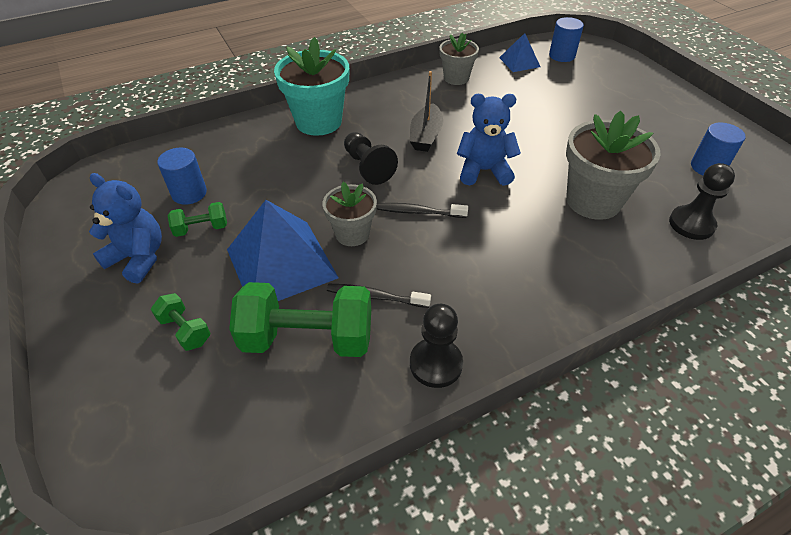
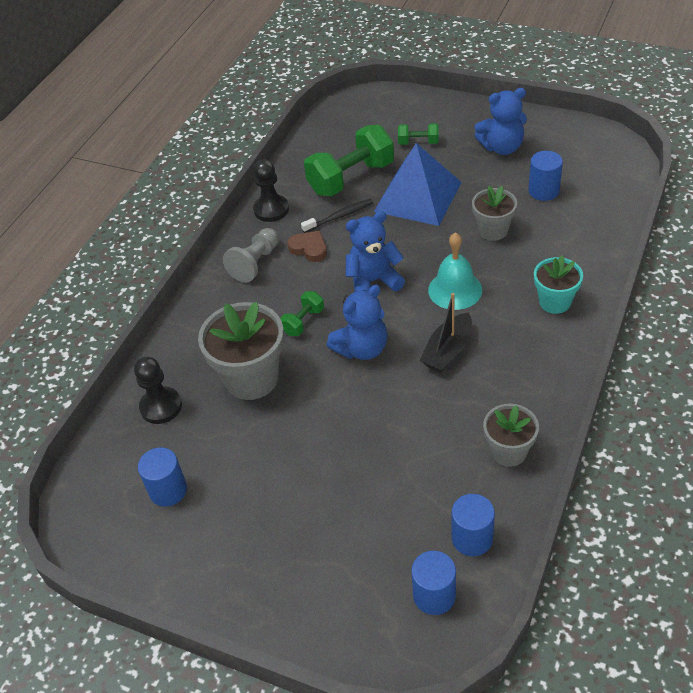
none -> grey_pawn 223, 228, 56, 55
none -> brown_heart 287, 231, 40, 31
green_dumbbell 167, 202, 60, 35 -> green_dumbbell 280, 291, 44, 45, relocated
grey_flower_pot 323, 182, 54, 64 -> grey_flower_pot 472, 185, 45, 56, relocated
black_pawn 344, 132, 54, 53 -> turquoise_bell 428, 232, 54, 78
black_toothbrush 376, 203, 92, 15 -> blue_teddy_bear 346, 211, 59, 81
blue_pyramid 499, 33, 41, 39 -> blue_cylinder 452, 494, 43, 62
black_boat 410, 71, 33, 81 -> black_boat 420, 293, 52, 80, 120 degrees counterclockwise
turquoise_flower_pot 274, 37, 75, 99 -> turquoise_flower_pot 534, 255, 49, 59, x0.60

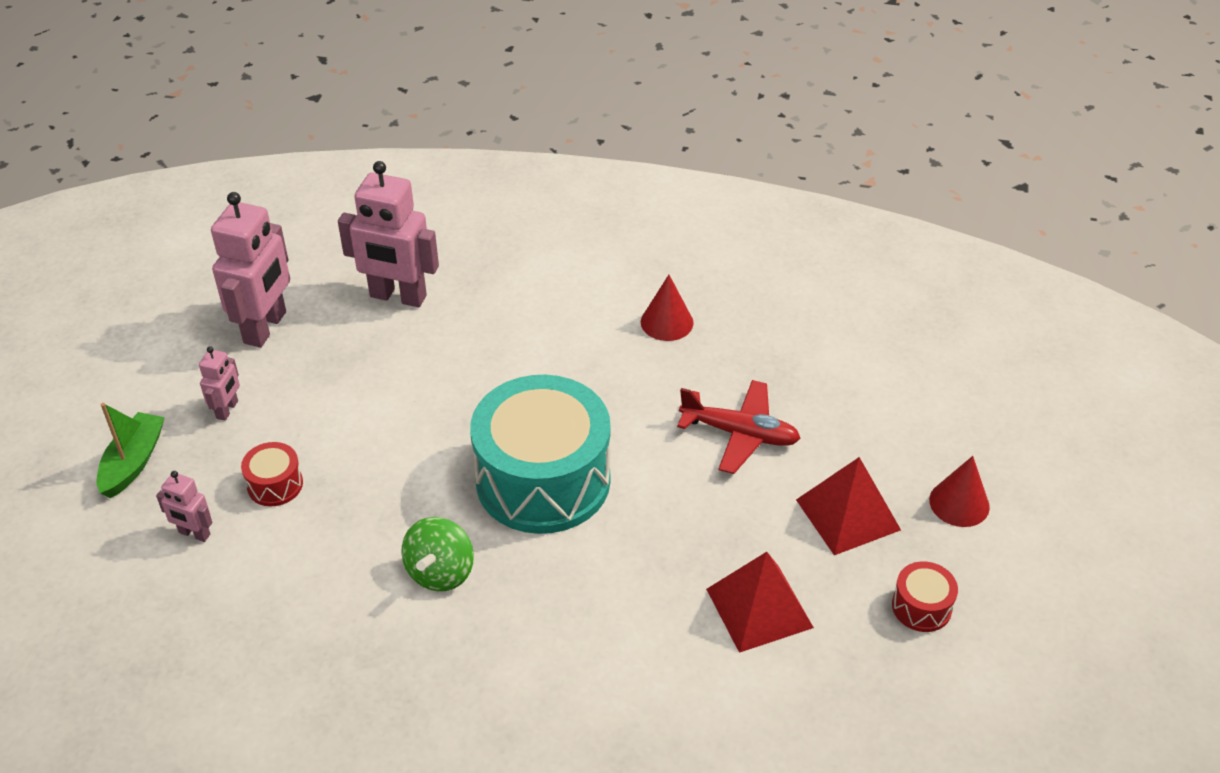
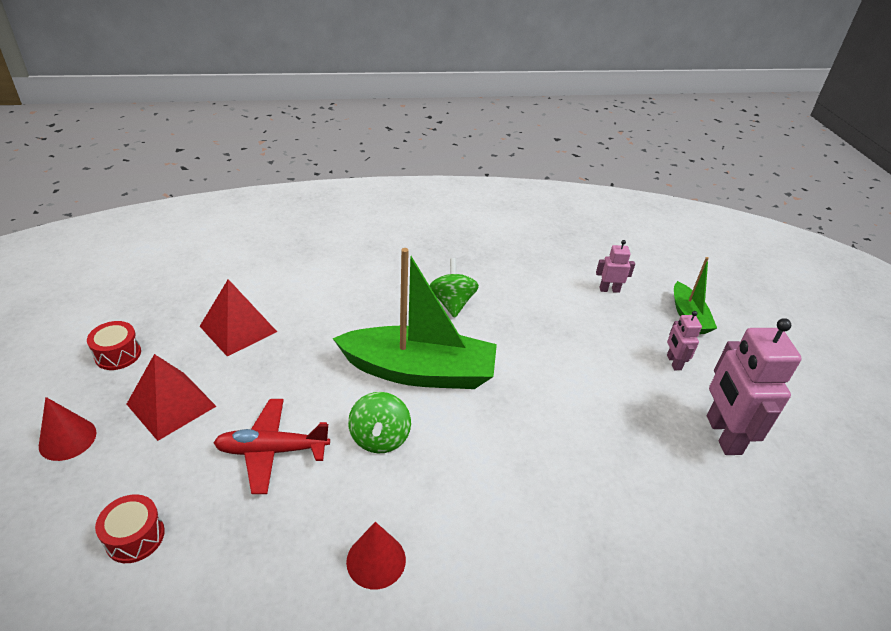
pink_robot 338, 161, 101, 146 -> none
none -> green_spinning_top 348, 392, 63, 61
red_drum 241, 442, 62, 64 -> red_drum 95, 494, 70, 69, relocated
turquoise_drum 470, 375, 141, 159 -> green_boat 332, 248, 165, 141

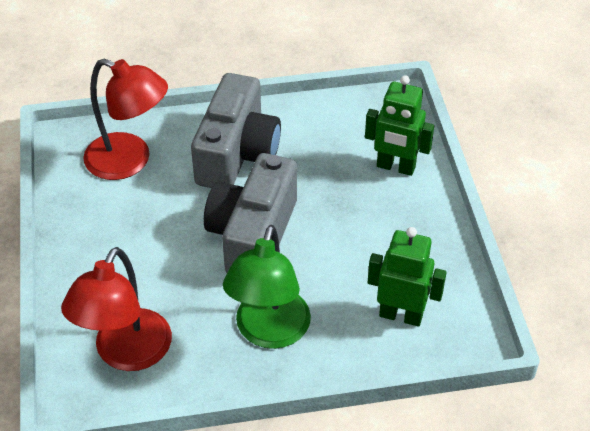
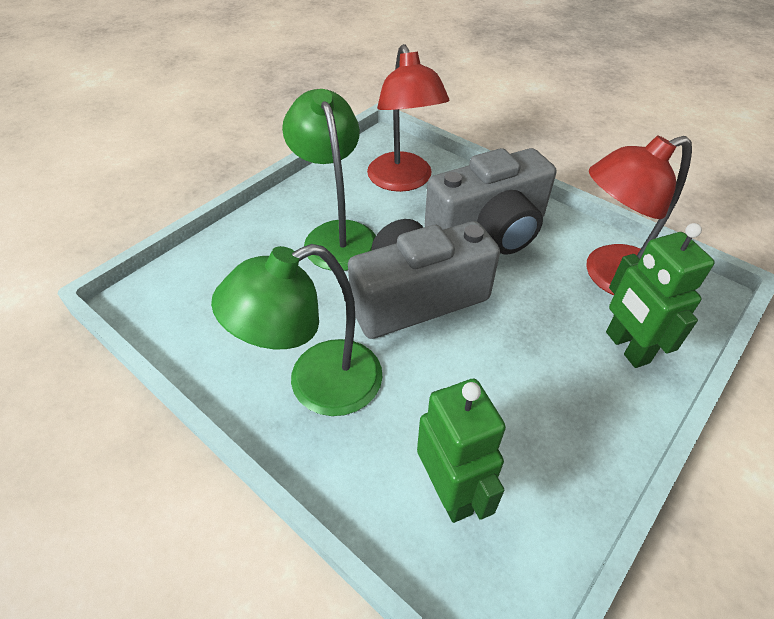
none -> green_lamp 282, 89, 94, 182
red_lamp 61, 247, 111, 124 -> red_lamp 586, 135, 106, 160, relocated

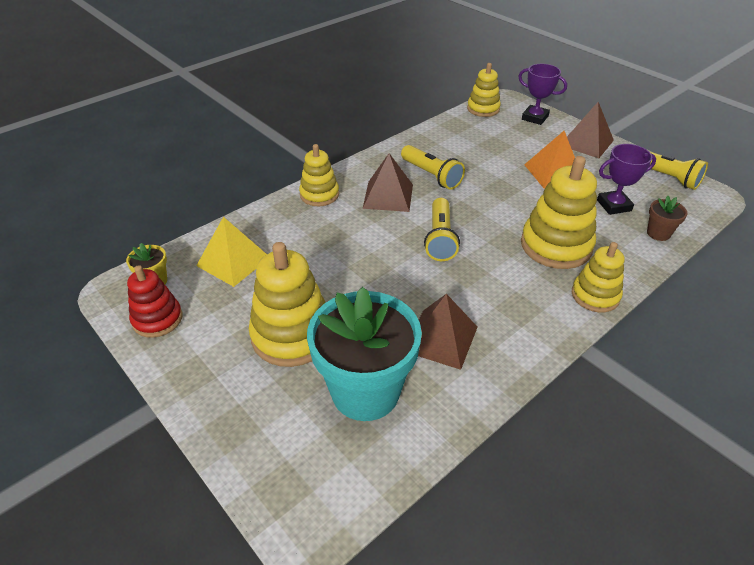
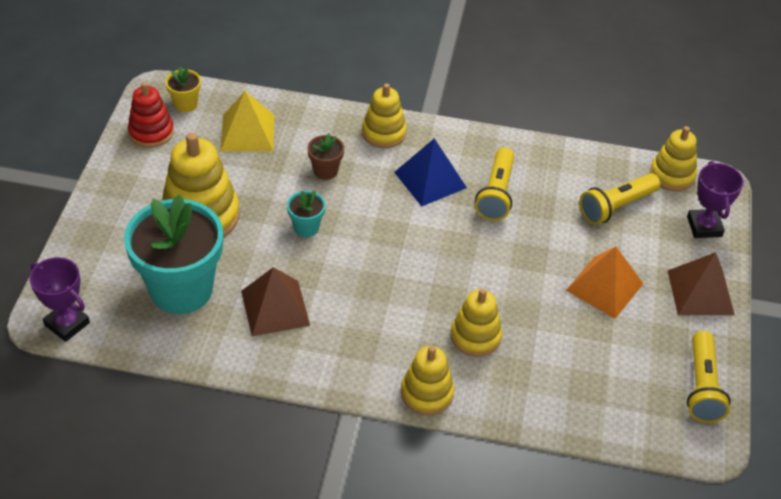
none -> turquoise_flower_pot 287, 191, 39, 46
yellow_flashlight 424, 198, 36, 63 -> yellow_flashlight 579, 173, 82, 52, relocated
purple_trophy 597, 144, 59, 71 -> purple_trophy 29, 257, 61, 85, relocated
brown_flower_pot 647, 196, 40, 45 -> brown_flower_pot 307, 133, 37, 47, relocated
brown_pyramid 363, 153, 50, 59 -> blue_pyramid 394, 138, 73, 69
yellow_stacking_toy 521, 156, 76, 113 -> yellow_stacking_toy 451, 288, 51, 69, x0.61

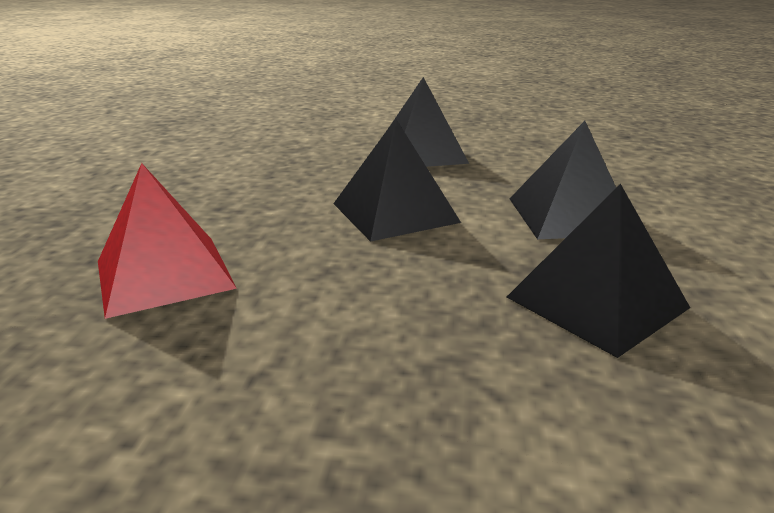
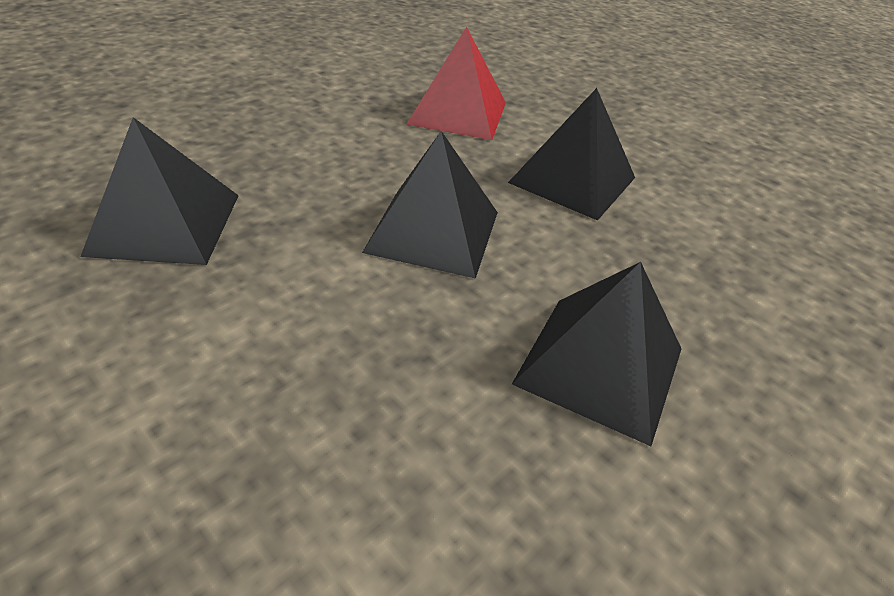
black_pyramid 510, 121, 106, 118 -> black_pyramid 508, 88, 127, 132, relocated

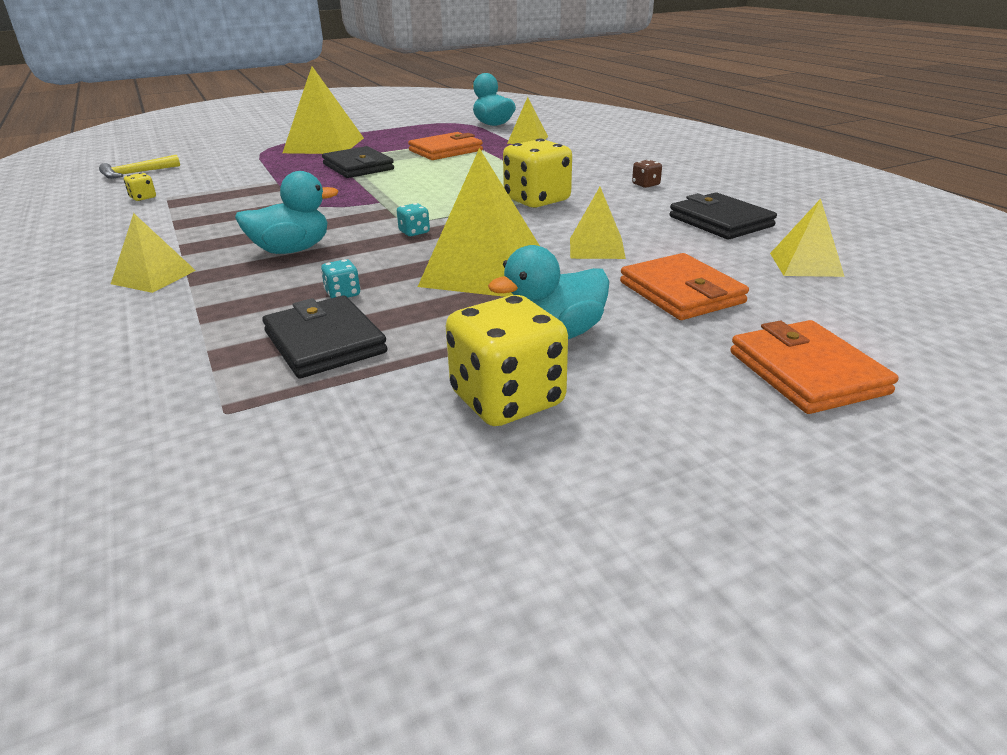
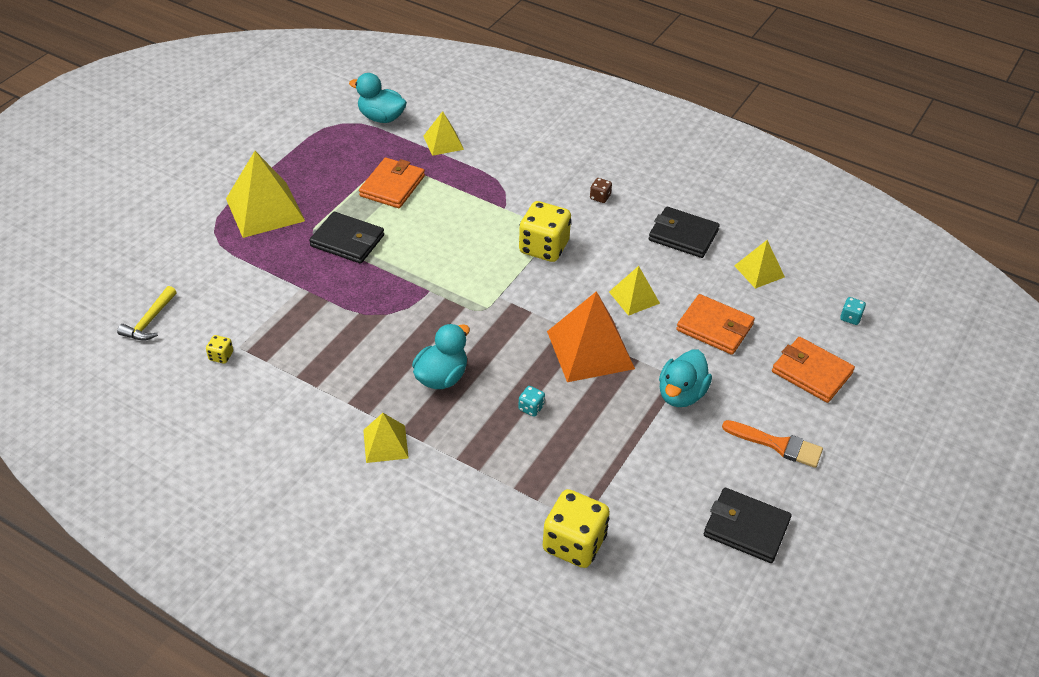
none -> orange_brush 722, 420, 101, 48
black_wallet 262, 295, 125, 83 -> black_wallet 704, 488, 88, 75, relocated
turquoise_dice 397, 203, 33, 33 -> turquoise_dice 840, 297, 26, 28, relocated
yellow_dice 446, 295, 122, 131 -> yellow_dice 543, 489, 67, 79, relocated
yellow_pyramid 418, 148, 122, 149 -> orange_pyramid 547, 291, 88, 91

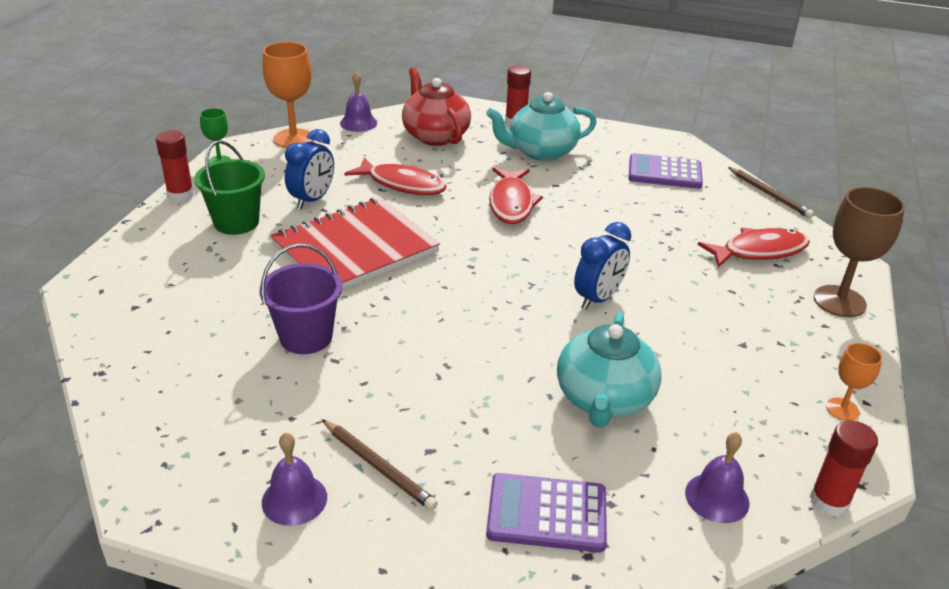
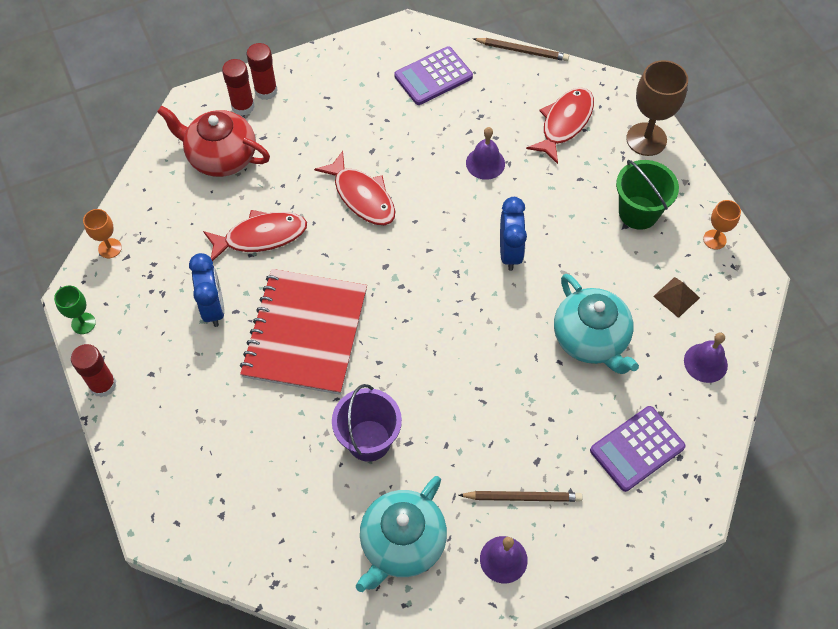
none -> brown_pyramid 653, 277, 47, 41
green_bucket 194, 140, 71, 95 -> green_bucket 616, 160, 63, 70, relocated
purple_bell 340, 72, 37, 60 -> purple_bell 466, 127, 39, 53, relocated
turquoise_teapot 486, 92, 111, 69 -> turquoise_teapot 356, 476, 91, 116, relocated
red_glue_stick 810, 420, 68, 97 -> red_glue_stick 222, 59, 33, 57, relocated
orange_goblet 263, 42, 50, 106 -> orange_goblet 83, 209, 39, 49, x0.54

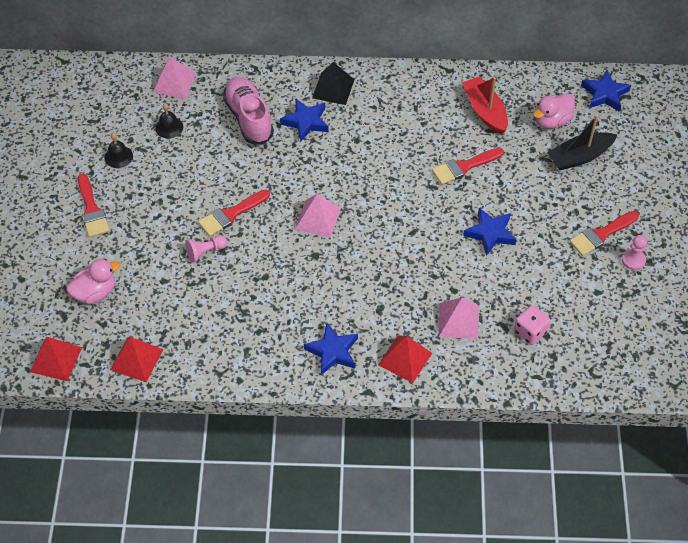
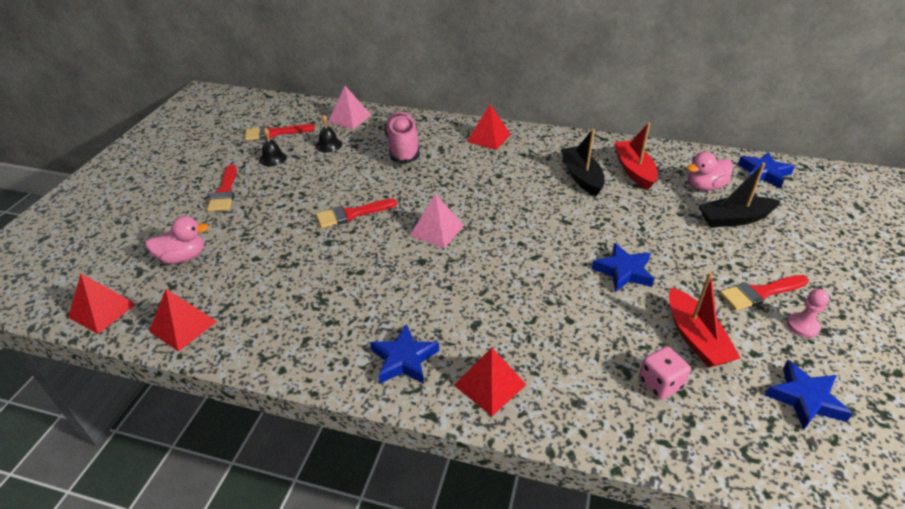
pink_pawn 185, 235, 42, 28 -> none
pink_pyramid 439, 297, 39, 42 -> none
none -> black_boat 561, 128, 44, 68
none -> red_boat 669, 272, 71, 96
blue_star 280, 99, 49, 43 -> blue_star 765, 360, 88, 70, relocated
red_brush 432, 148, 72, 37 -> red_brush 245, 124, 70, 17, relocated
black_pyramid 312, 62, 42, 43 -> red_pyramid 467, 105, 44, 45

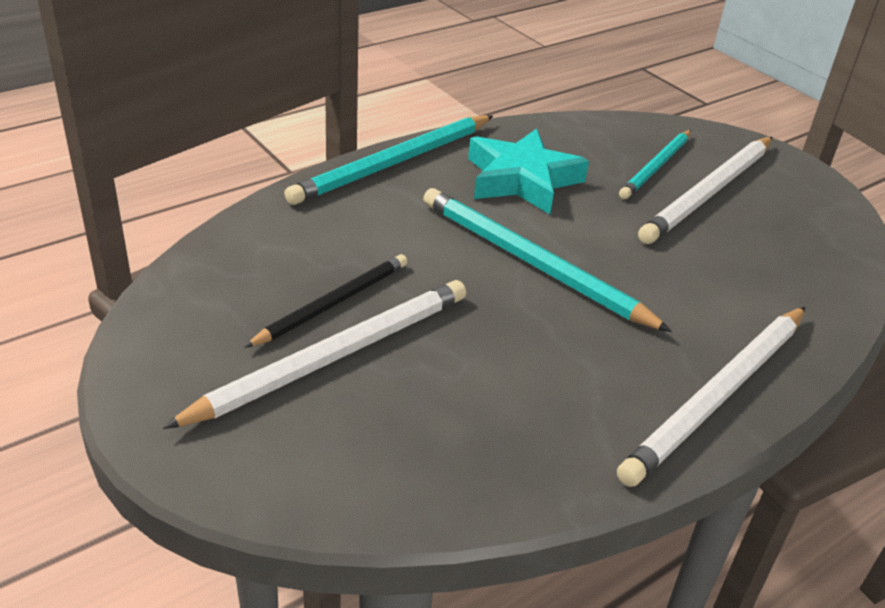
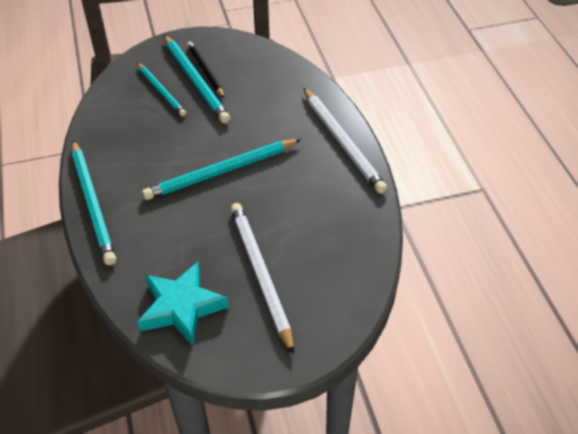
black_pencil 244, 254, 163, 94 -> black_pencil 187, 42, 37, 56, relocated
turquoise_star 468, 128, 121, 86 -> turquoise_star 138, 262, 91, 84, relocated
white_pencil 638, 137, 134, 107 -> turquoise_pencil 164, 35, 66, 88

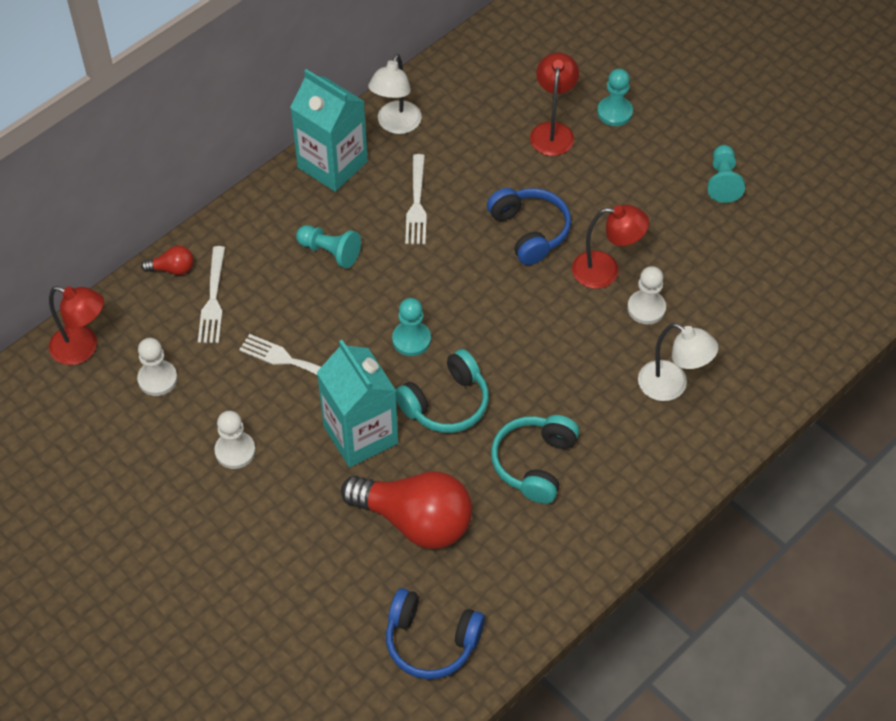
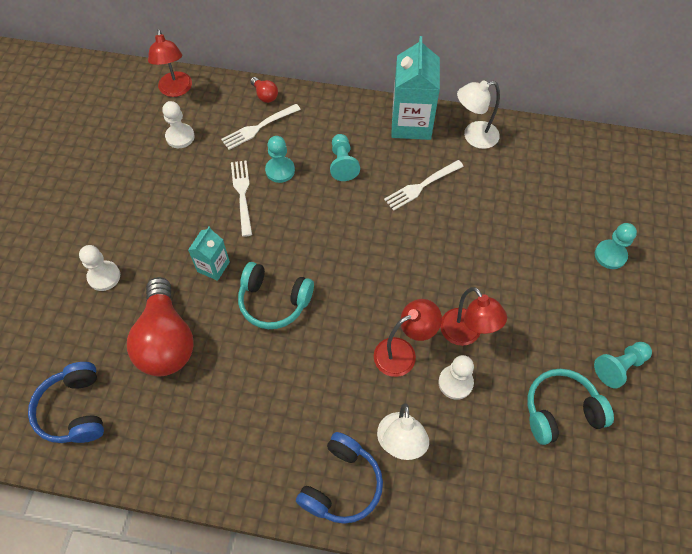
white_pawn 215, 411, 41, 58 -> white_pawn 79, 245, 41, 46, relocated
turquoise_pawn 392, 298, 39, 58 -> turquoise_pawn 265, 136, 30, 47, relocated
blue_headphones 487, 188, 84, 77 -> blue_headphones 296, 432, 87, 92, relocated
turquoise_headphones 491, 415, 88, 89 -> turquoise_headphones 527, 369, 87, 76, relocated
red_lamp 530, 53, 49, 103 -> red_lamp 374, 299, 68, 78, relocated
turquoise_carton 317, 340, 81, 127 -> turquoise_carton 188, 227, 42, 54, x0.55

